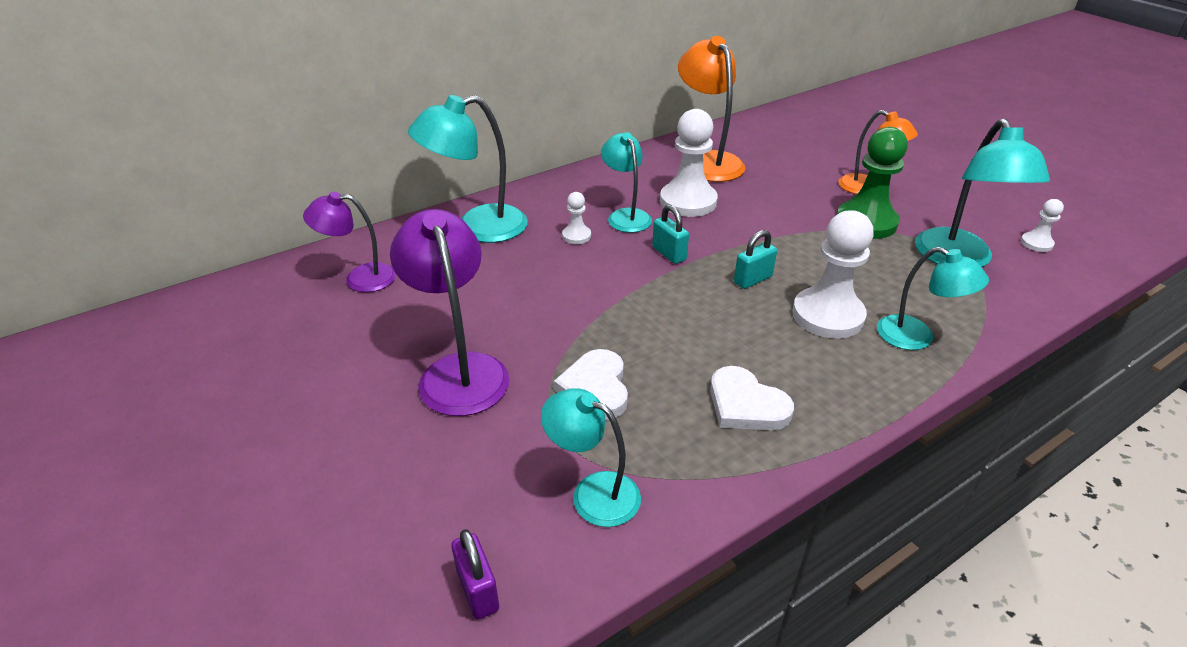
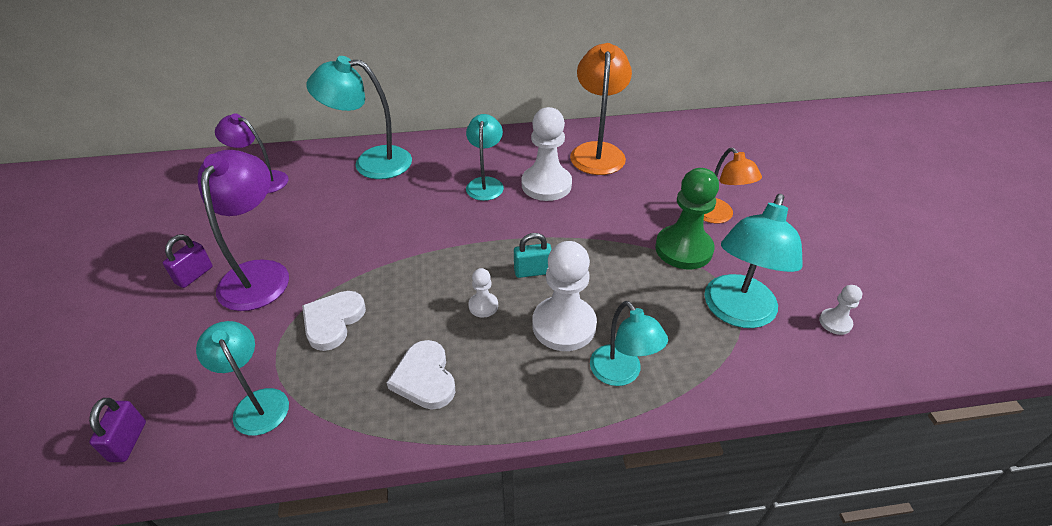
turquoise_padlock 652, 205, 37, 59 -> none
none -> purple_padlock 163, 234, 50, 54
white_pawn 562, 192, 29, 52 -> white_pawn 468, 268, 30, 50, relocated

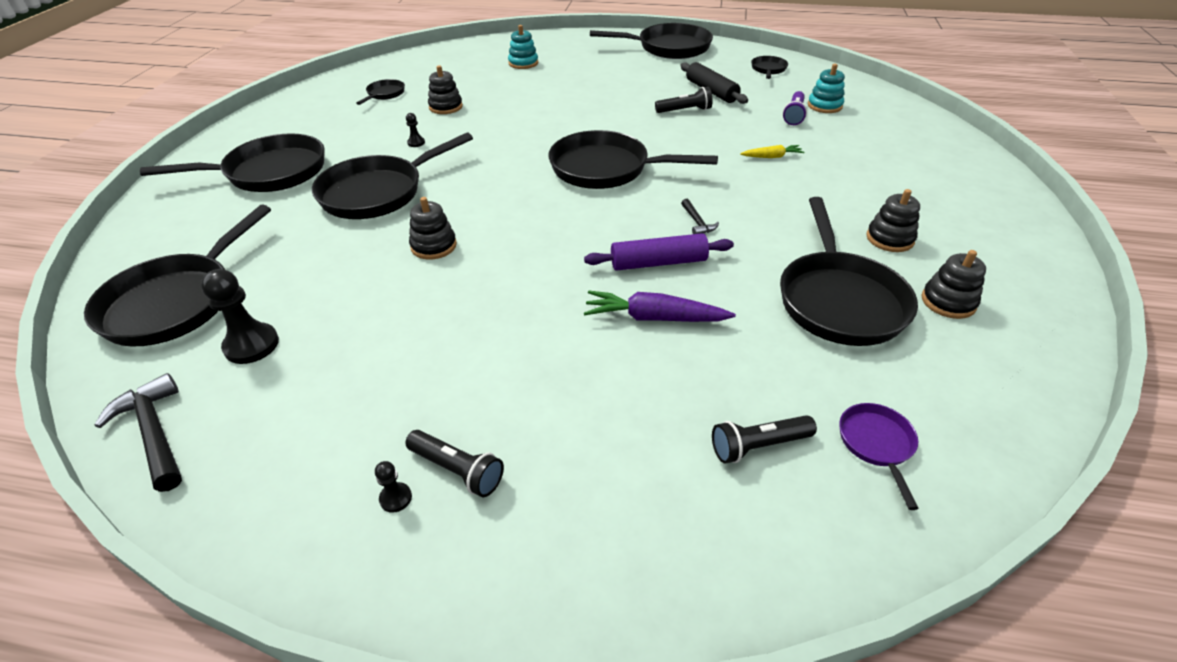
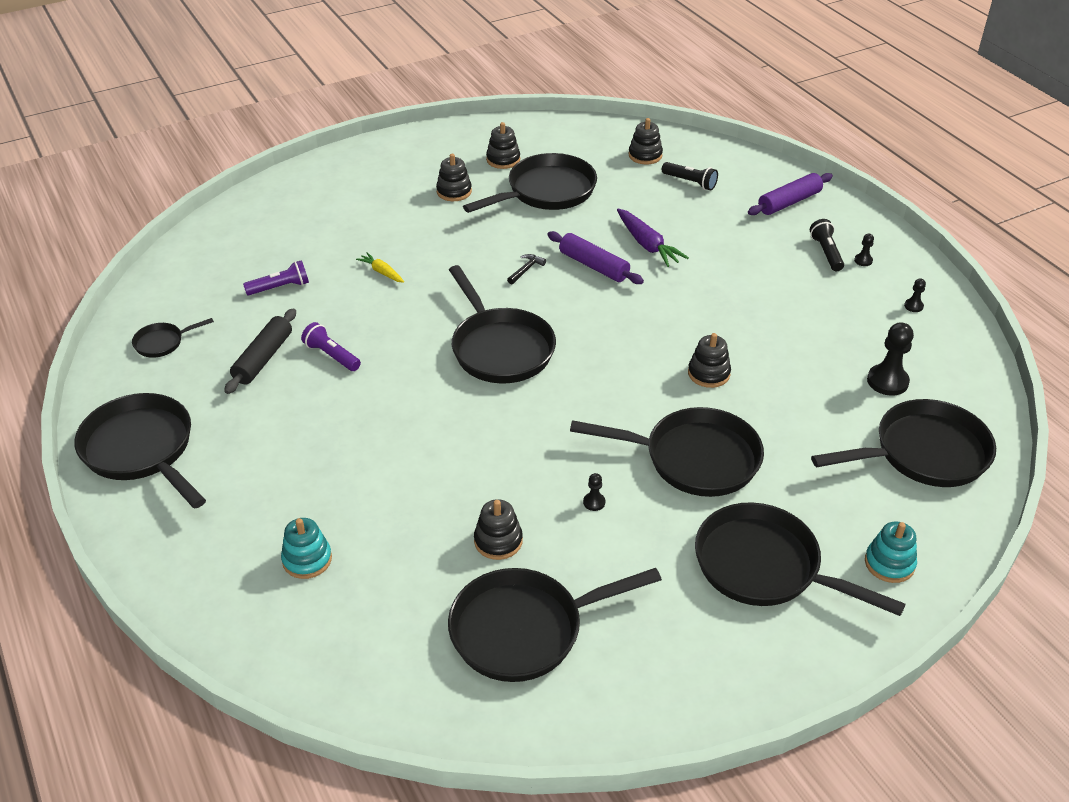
black_hammer 95, 373, 87, 119 -> none
none -> purple_rolling_pin 748, 173, 85, 42
none -> black_pawn 904, 279, 22, 33
turquoise_stacking_toy 808, 64, 37, 49 -> turquoise_stacking_toy 865, 522, 52, 61, relocated
purple_pan 839, 403, 80, 107 -> black_stacking_toy 628, 118, 35, 46
black_flashlight 655, 87, 58, 26 -> purple_flashlight 301, 322, 60, 49
black_pan 356, 79, 49, 26 -> black_pan 448, 568, 214, 114, x2.13

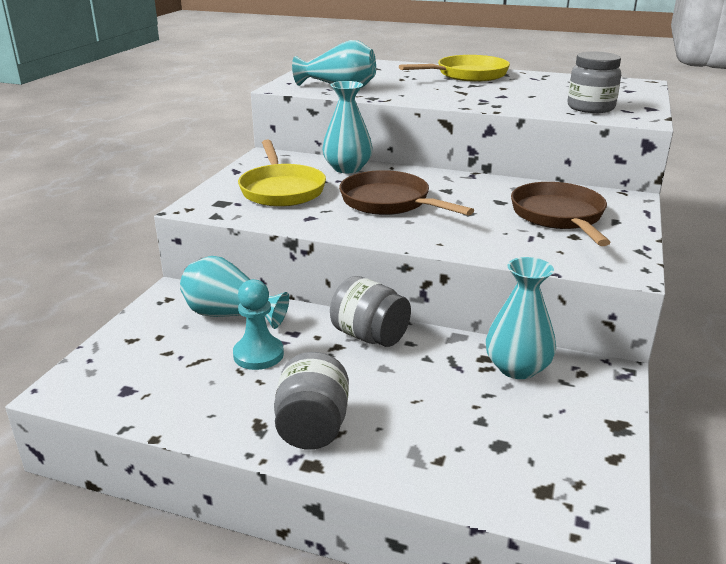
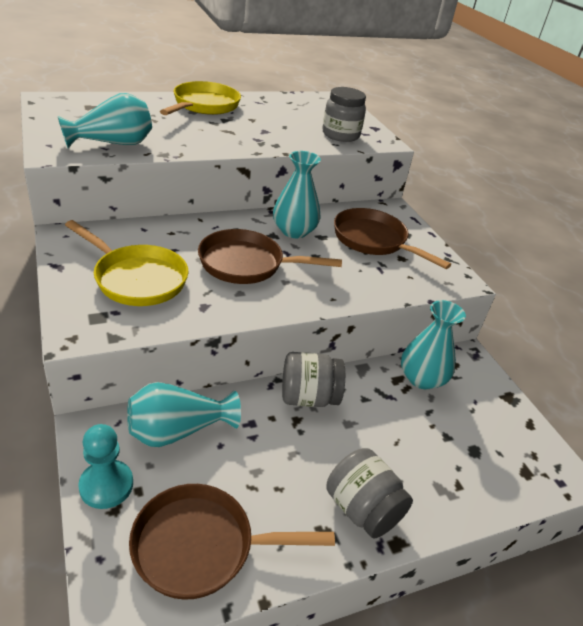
none -> brown_pan 129, 484, 206, 116
turquoise_pawn 233, 279, 51, 91 -> turquoise_pawn 78, 424, 55, 85, relocated
turquoise_vase 322, 81, 51, 92 -> turquoise_vase 273, 151, 48, 87, relocated

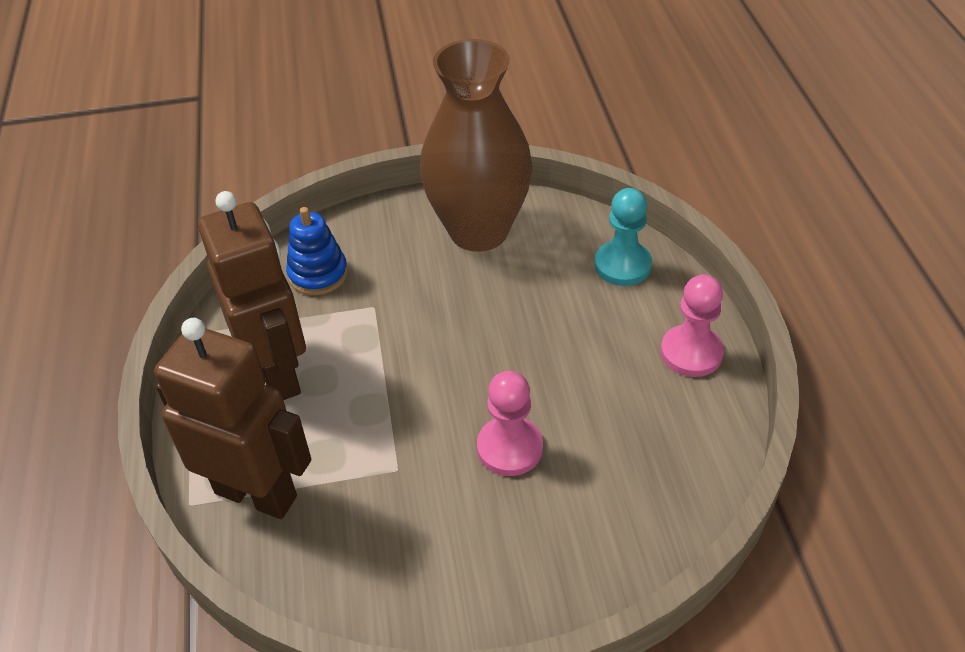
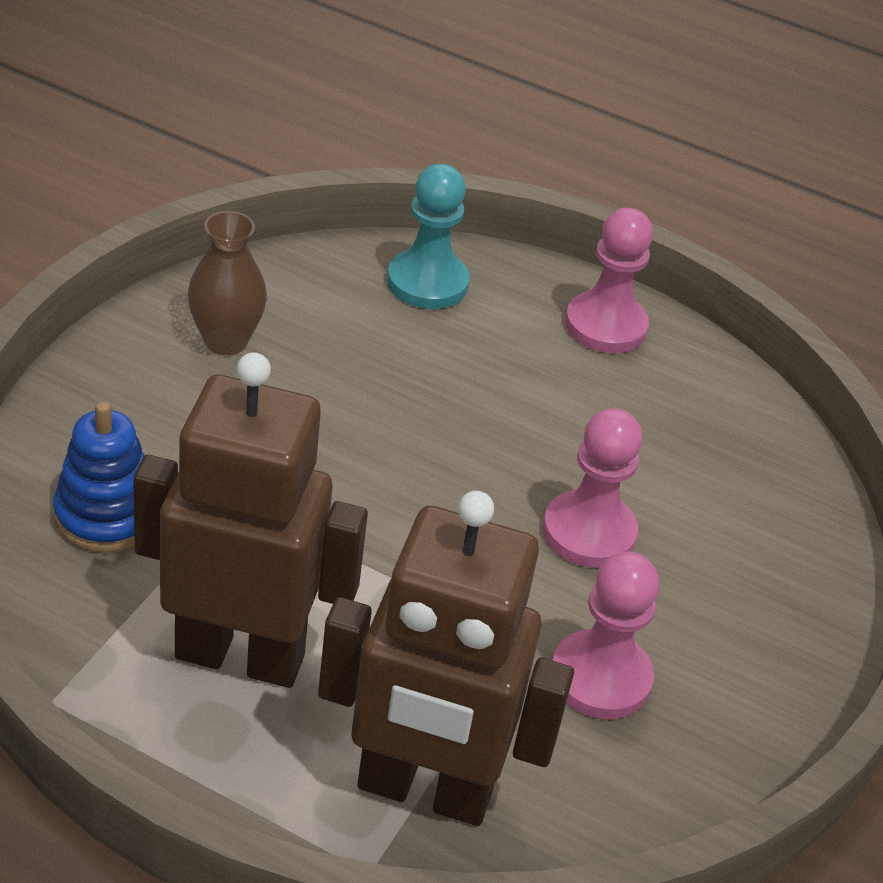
none -> pink_pawn 552, 552, 108, 167
brown_robot 154, 318, 157, 201 -> brown_robot 318, 491, 256, 335, 135 degrees counterclockwise
brown_vase 420, 39, 113, 213 -> brown_vase 188, 211, 79, 144, x0.45

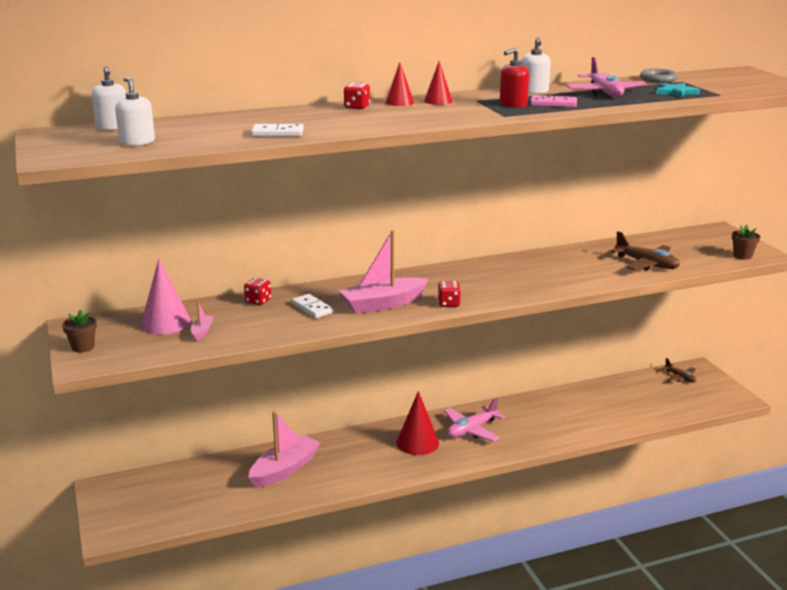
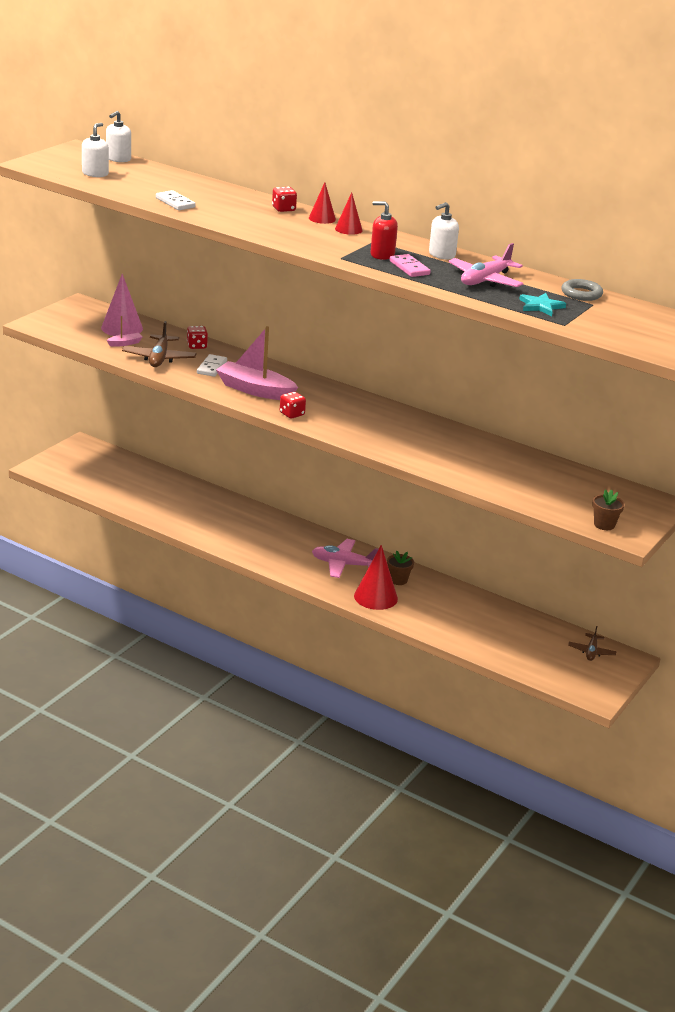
pink_boat 248, 411, 72, 77 -> none
brown_flower_pot 62, 310, 35, 42 -> brown_flower_pot 387, 550, 27, 35, relocated
red_cone 396, 391, 43, 64 -> red_cone 354, 545, 44, 65, relocated
brown_plane 611, 231, 69, 39 -> brown_plane 122, 321, 75, 46, relocated

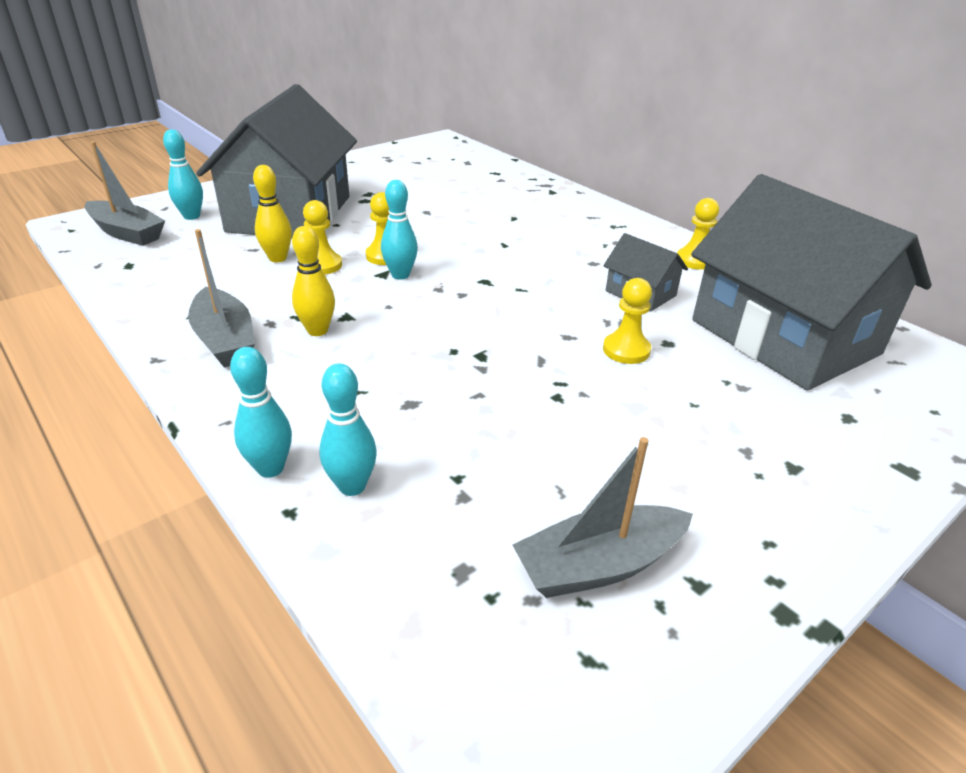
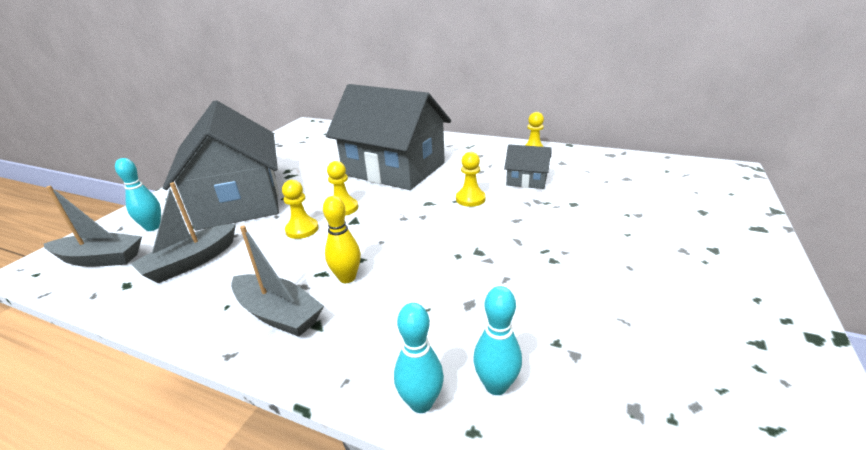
yellow_bowling_pin 253, 165, 39, 98 -> none
turquoise_bowling_pin 381, 180, 37, 100 -> none
grey_boat 513, 437, 180, 161 -> grey_boat 130, 182, 106, 101, relocated
yellow_pawn 603, 278, 49, 86 -> yellow_pawn 456, 152, 30, 55, relocated
grey_house 691, 174, 241, 217 -> grey_house 326, 84, 125, 106, relocated

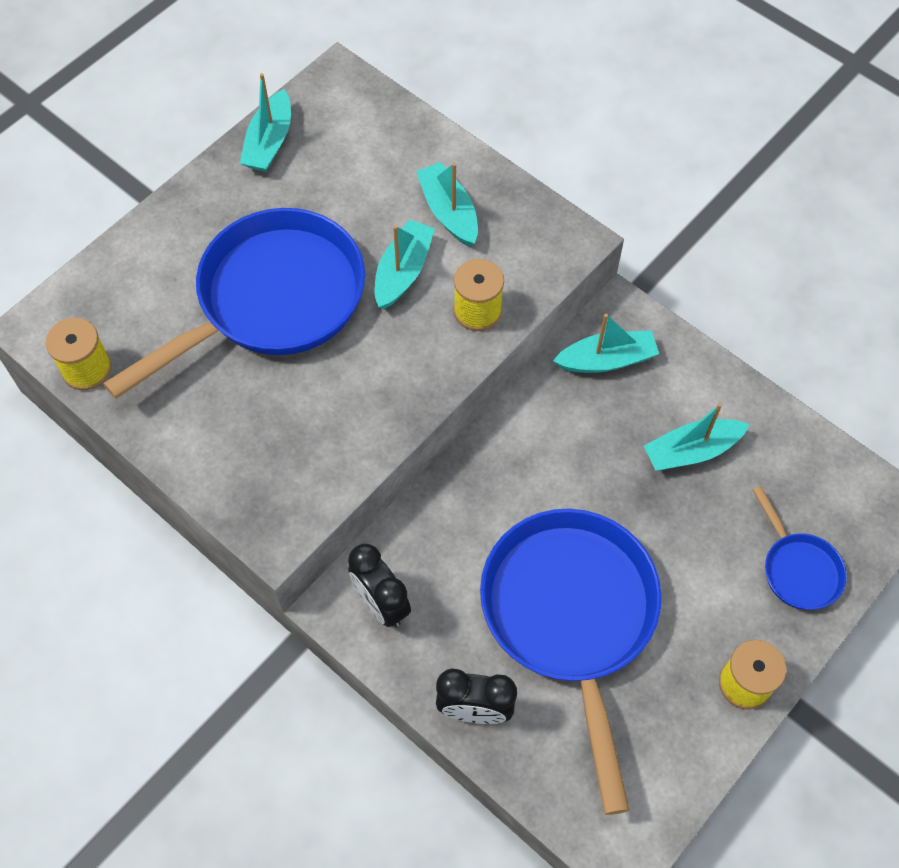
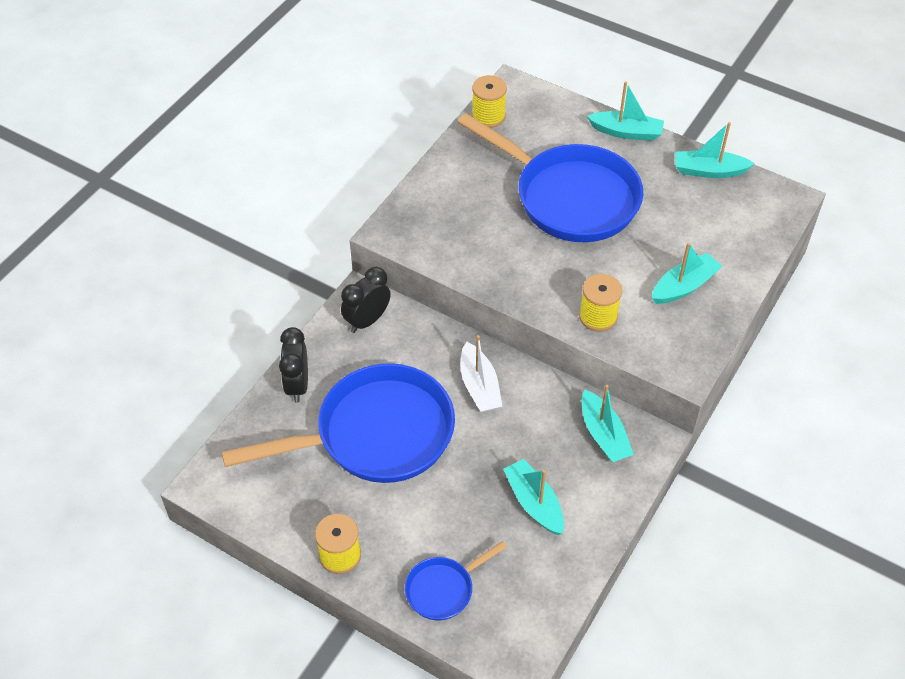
none -> white_boat 460, 335, 42, 77
turquoise_boat 374, 220, 61, 89 -> turquoise_boat 587, 81, 77, 60, relocated

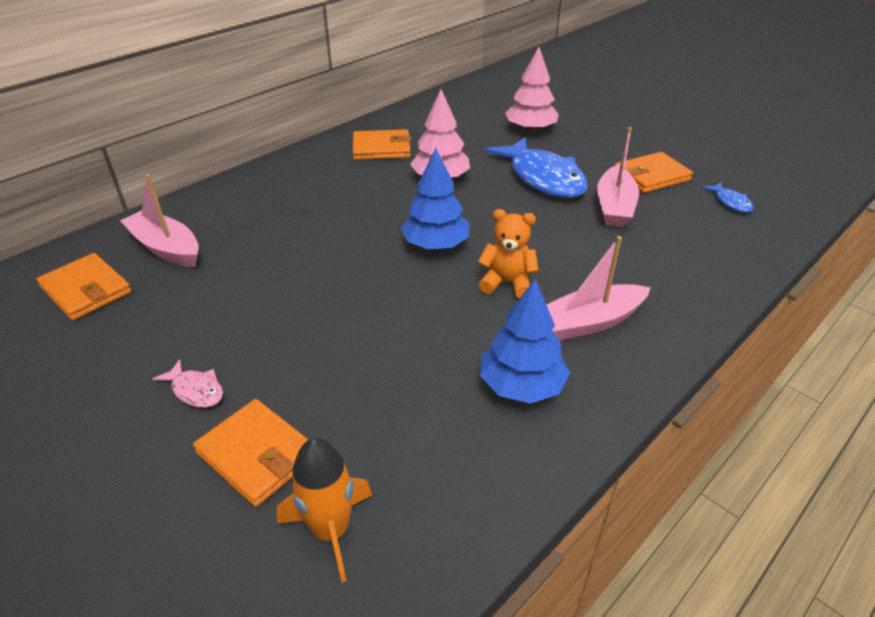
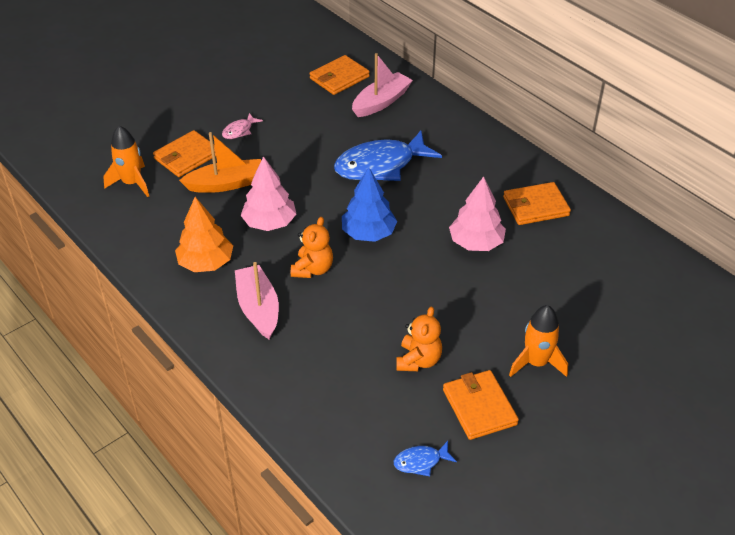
none -> orange_boat 179, 132, 82, 61
none -> orange_rocket 509, 305, 59, 72
blue_fish 485, 137, 103, 61 -> blue_fish 334, 131, 108, 50, relocated
pink_tree 506, 47, 53, 85 -> pink_tree 241, 156, 55, 75, relocated
pink_boat 597, 127, 42, 100 -> orange_teddy_bear 396, 307, 46, 64
blue_tree 480, 279, 90, 125 -> orange_tree 175, 197, 58, 75
orange_wallet 353, 129, 58, 31 -> orange_wallet 503, 182, 68, 43, 75 degrees clockwise

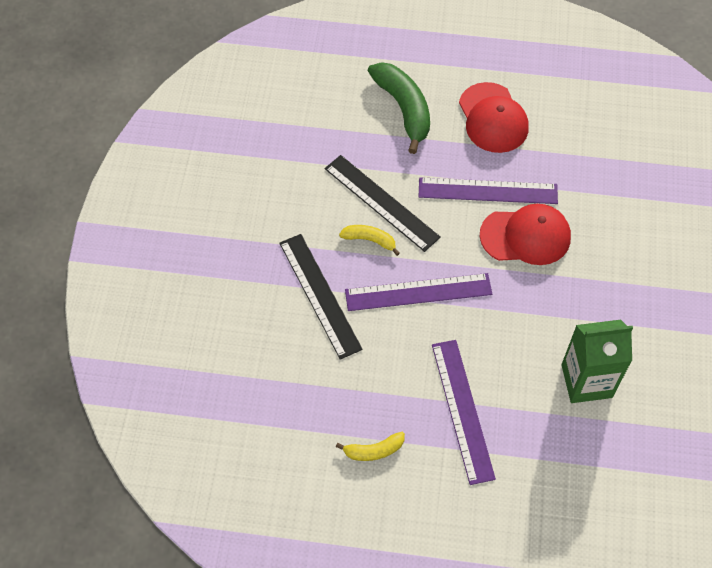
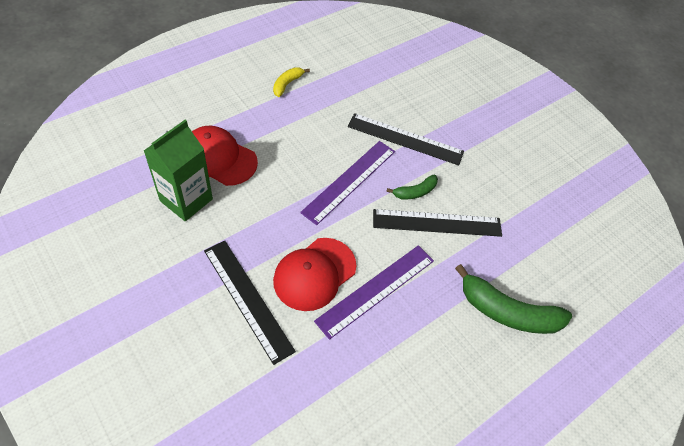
purple_ruler 432, 340, 64, 145 -> none
none -> black_ruler 204, 241, 92, 124
red_cap 459, 82, 69, 71 -> red_cap 192, 126, 66, 60, relocated
yellow_banana 339, 225, 61, 31 -> green_banana 386, 175, 52, 24

